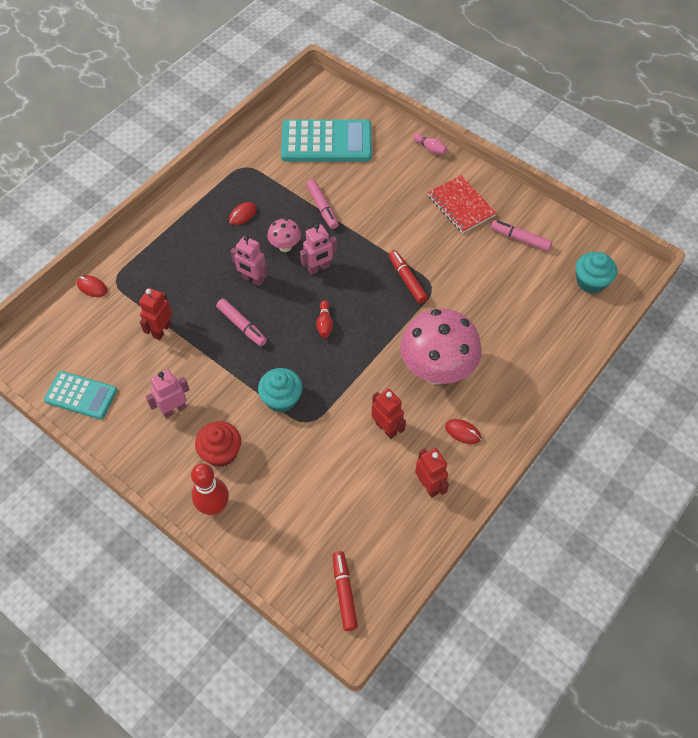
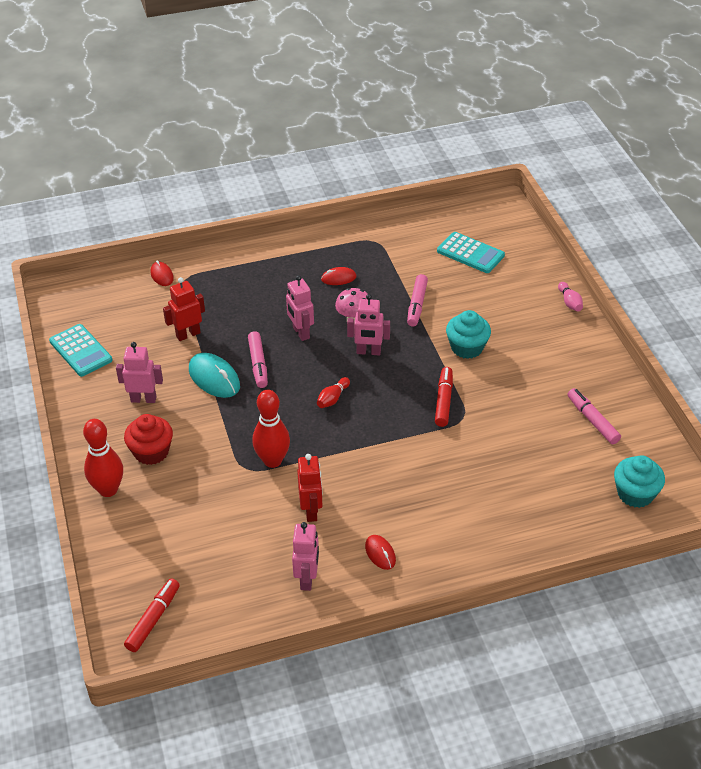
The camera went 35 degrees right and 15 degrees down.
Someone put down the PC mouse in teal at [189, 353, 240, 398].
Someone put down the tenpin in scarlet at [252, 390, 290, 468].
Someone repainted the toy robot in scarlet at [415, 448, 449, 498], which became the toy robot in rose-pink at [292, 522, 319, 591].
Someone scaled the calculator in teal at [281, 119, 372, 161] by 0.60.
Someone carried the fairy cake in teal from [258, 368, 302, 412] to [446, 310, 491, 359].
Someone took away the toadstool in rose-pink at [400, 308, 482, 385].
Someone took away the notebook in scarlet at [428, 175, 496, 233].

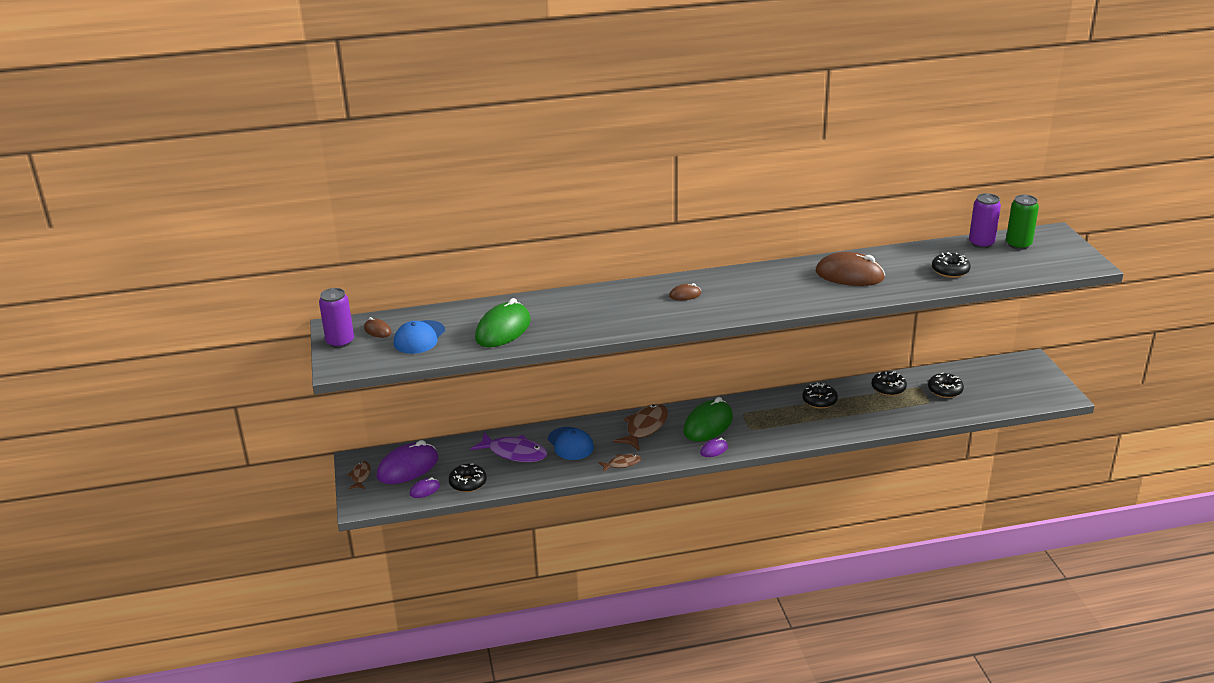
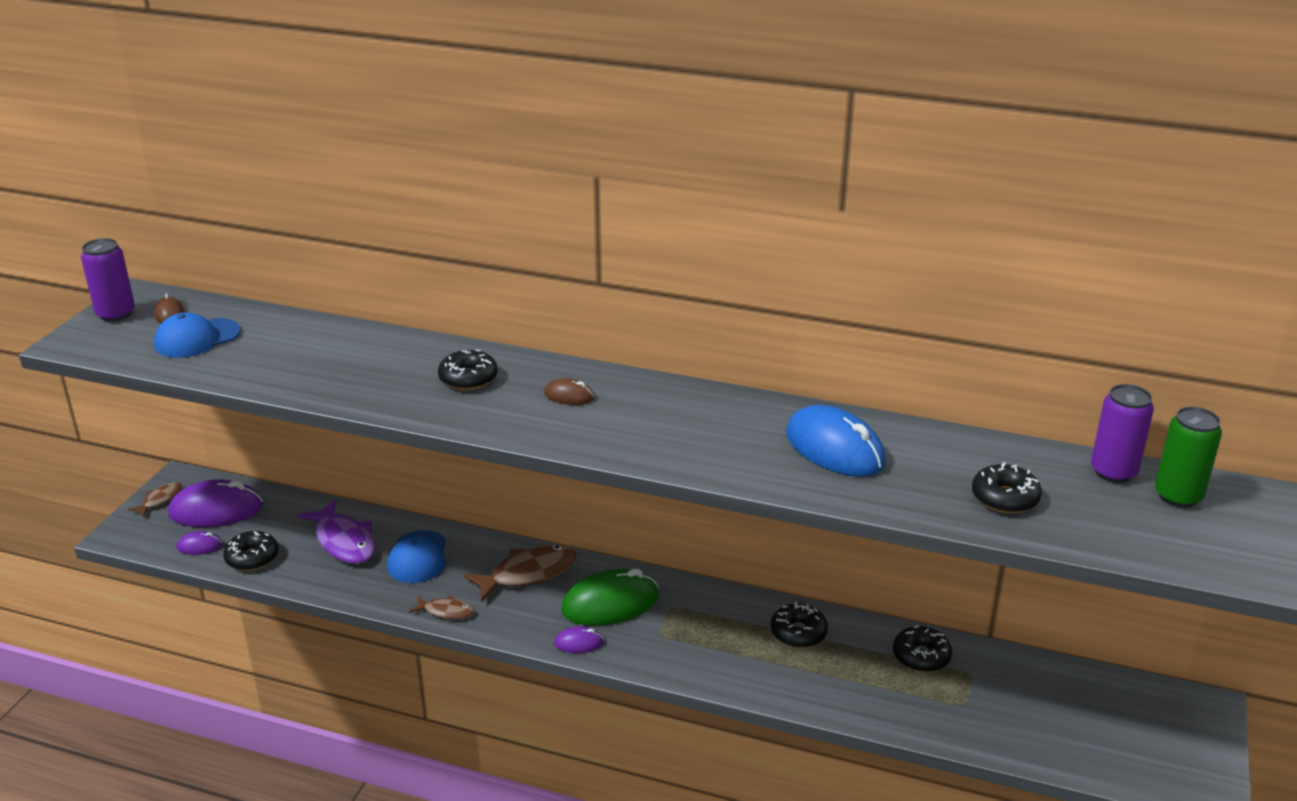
The camera went 30 degrees right and 0 degrees up.
Someone carried the glazed donut in ebony from [928, 373, 964, 398] to [438, 350, 498, 390].
Someone repainted the PC mouse in dark brown at [816, 252, 885, 286], which became the PC mouse in royal blue at [786, 405, 886, 477].
Someone took away the PC mouse in leaf-green at [475, 298, 531, 347].

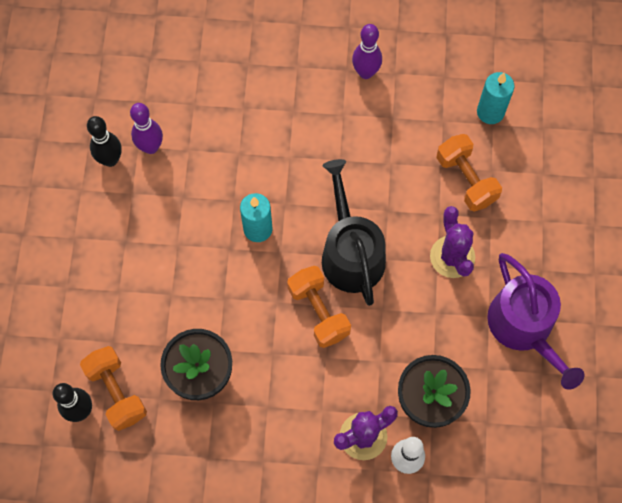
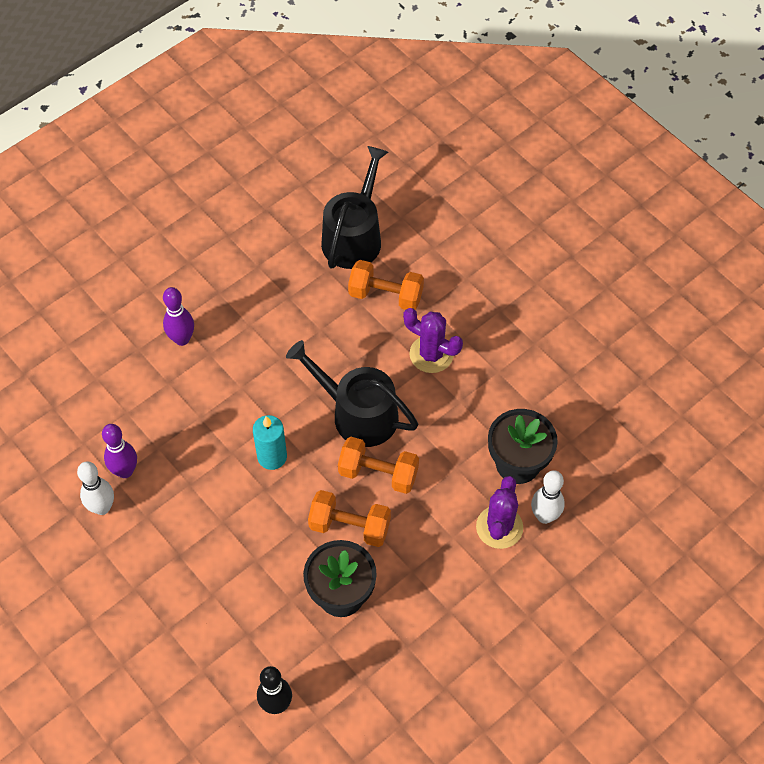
The camera went 45 degrees left and 10 degrees down.
Someone repainted the tenpin in ebony at [87, 116, 122, 167], which became the tenpin in pure white at [77, 461, 114, 515].
Someone carried the tenpin in royal purple from [352, 24, 382, 79] to [163, 287, 194, 346].
Someone carried the hand weight in bright orange from [80, 346, 147, 431] to [308, 490, 391, 547].
Someone swapped the wax candle in teal at [477, 72, 514, 124] for the watering can in ebony at [321, 146, 388, 269].
Someone took away the watering can in royal purple at [487, 253, 584, 390].

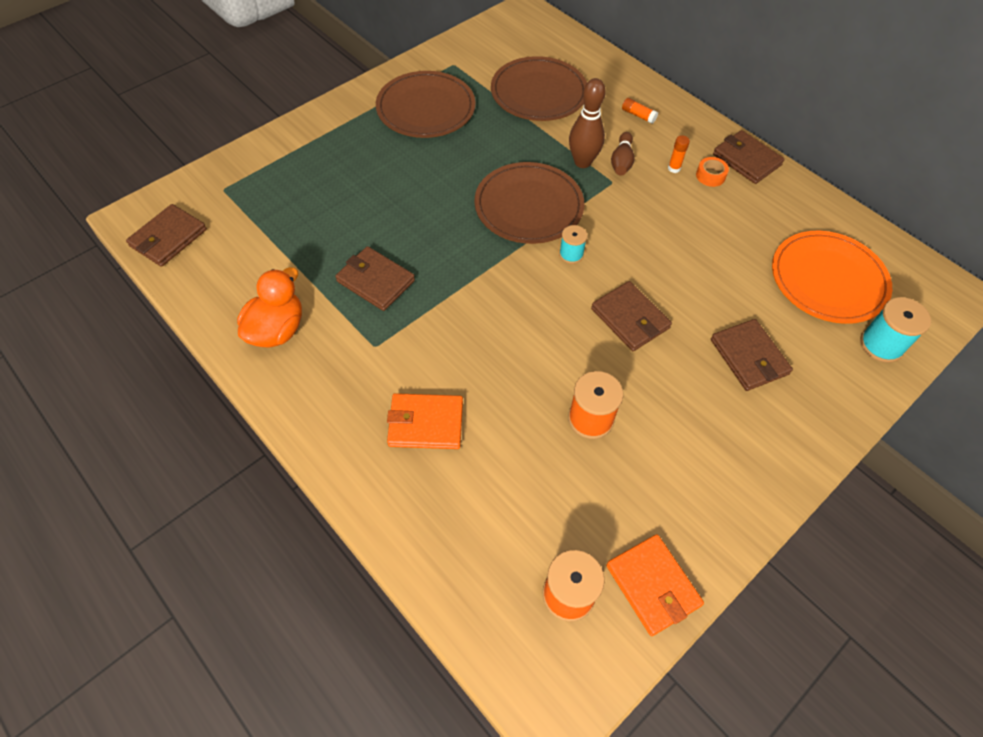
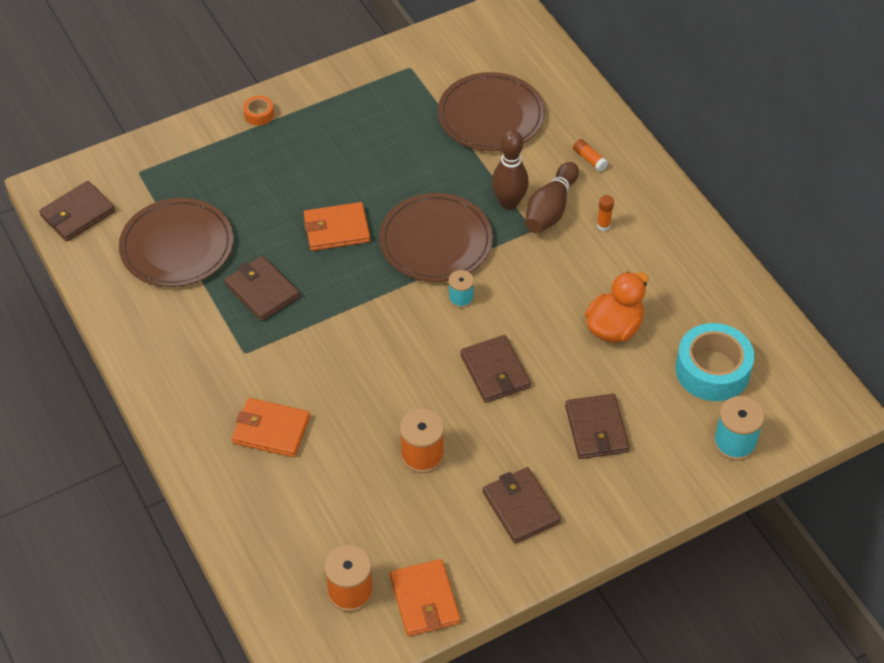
The camera went 15 degrees right and 5 degrees down.
Someone carried the plate in dark brown from [376, 71, 476, 138] to [119, 198, 234, 287].
Someone carried the roll of tape in bright orange from [696, 157, 729, 187] to [243, 96, 274, 126].
Someone put down the card wallet in bright orange at [304, 202, 370, 251].
Someone carried the card wallet in dark brown from [713, 130, 784, 184] to [483, 467, 561, 544].
Someone scaled the tenpin in dark brown at [611, 132, 634, 176] by 1.50.
Someone carried the duck in bright orange from [237, 267, 302, 348] to [585, 272, 649, 343].
Someone swapped the plate in bright orange at [772, 231, 892, 324] for the roll of tape in teal at [676, 323, 754, 401].

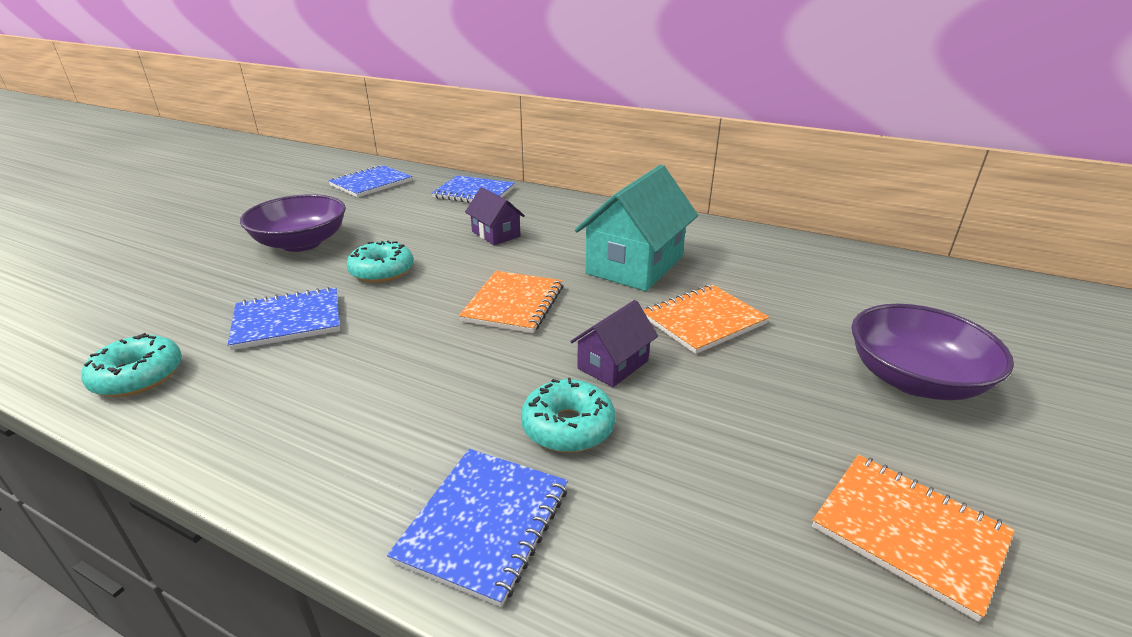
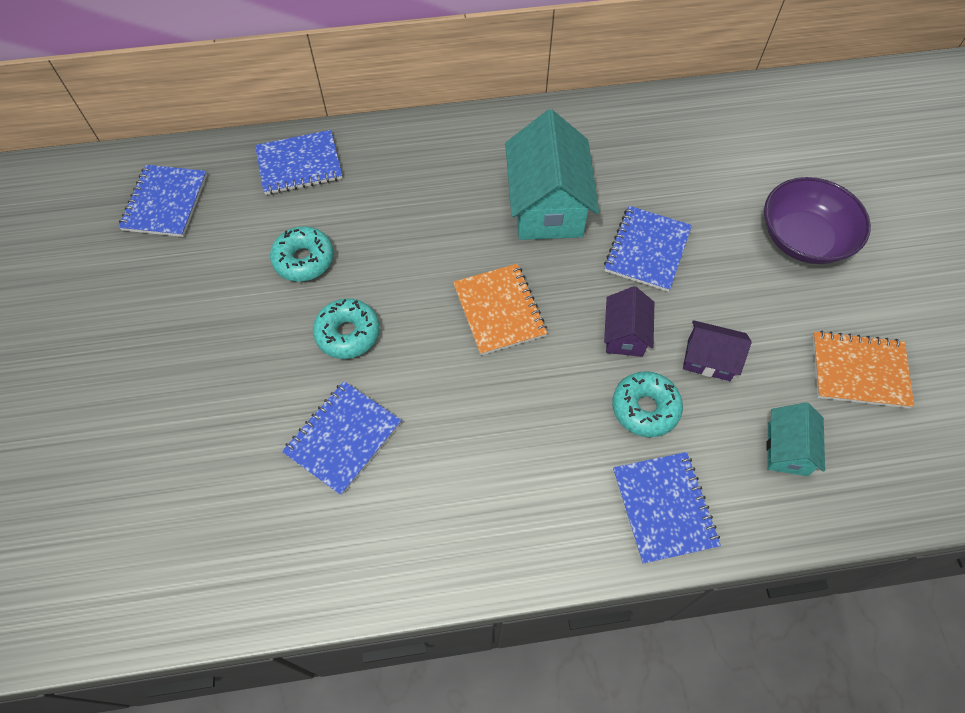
The camera went 35 degrees left and 30 degrees up.
Someone carried the glazed donut in teal from [81, 333, 182, 397] to [270, 226, 334, 282].
Someone repainted the notebook in bright orange at [643, 284, 770, 354], which became the notebook in royal blue at [604, 206, 692, 292].
Someone carried the house in royal purple from [465, 187, 525, 245] to [683, 320, 752, 381].
Someone put down the house in teal at [767, 402, 825, 476].
Someone took away the serving bowl in royal purple at [240, 194, 346, 252].

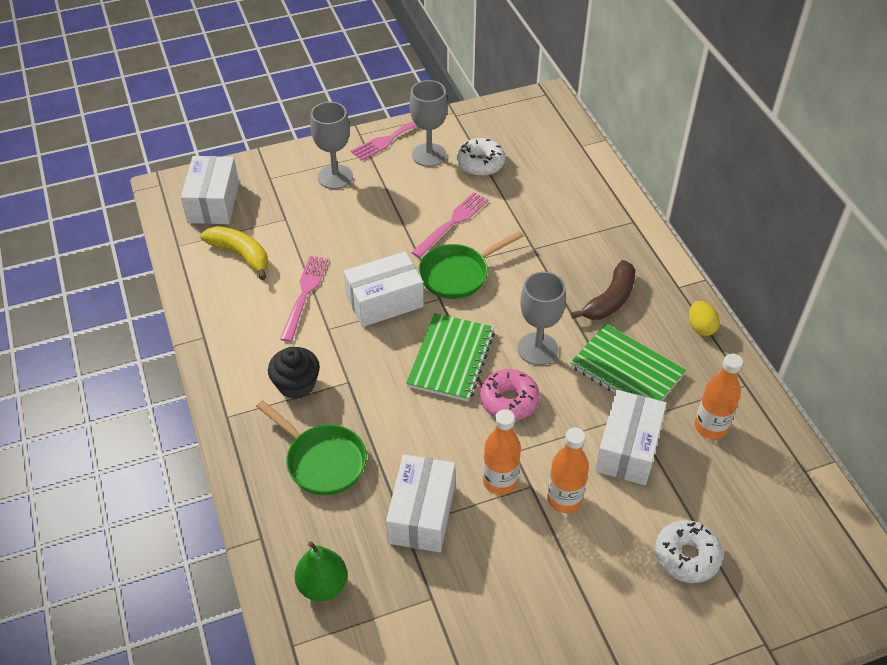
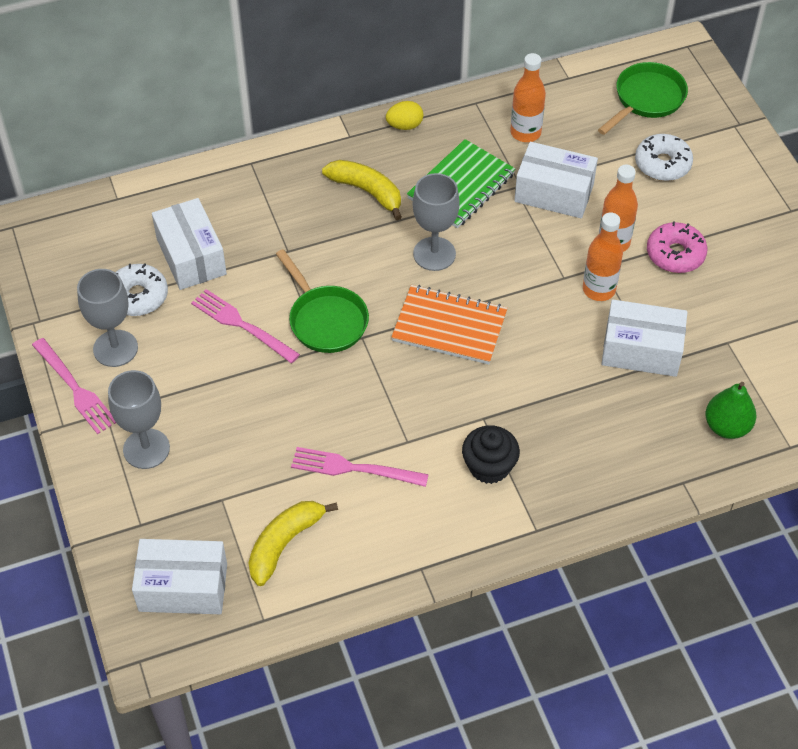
The camera went 90 degrees left and 5 degrees up.
Someone carried the box in pure white from [344, 251, 424, 327] to [152, 198, 227, 290].
Someone repainted the toy banana in dark brown at [571, 260, 636, 320], which became the toy banana in golden at [322, 160, 402, 220].
Someone repainted the notebook in leaf-green at [406, 313, 495, 402], which became the notebook in bright orange at [391, 285, 508, 364].
Someone carried the frying pan in leaf-green from [256, 400, 367, 495] to [598, 62, 688, 135].
Someone carried the glazed donut in rose-pink from [480, 369, 540, 421] to [647, 221, 707, 273].

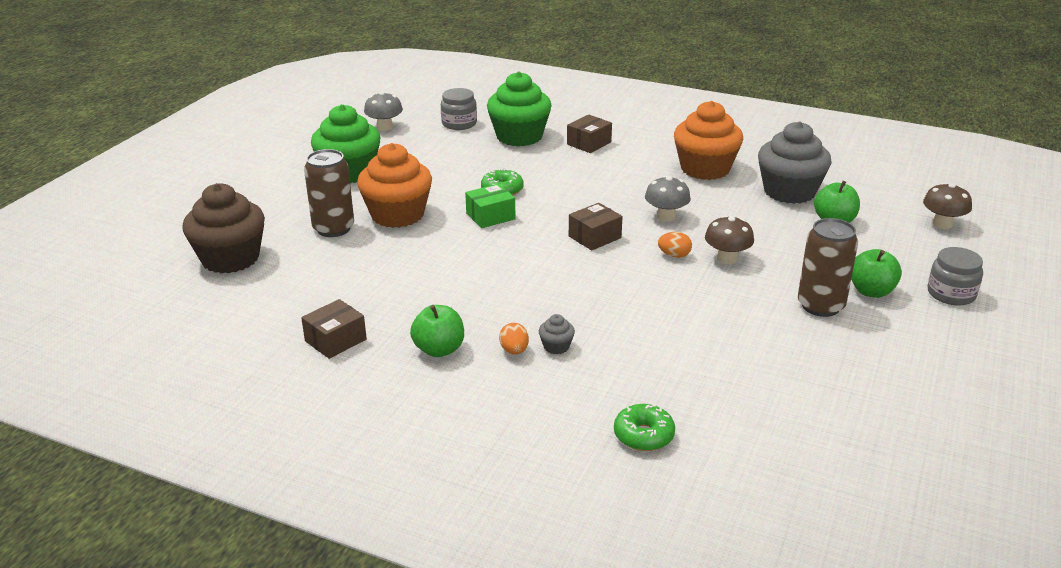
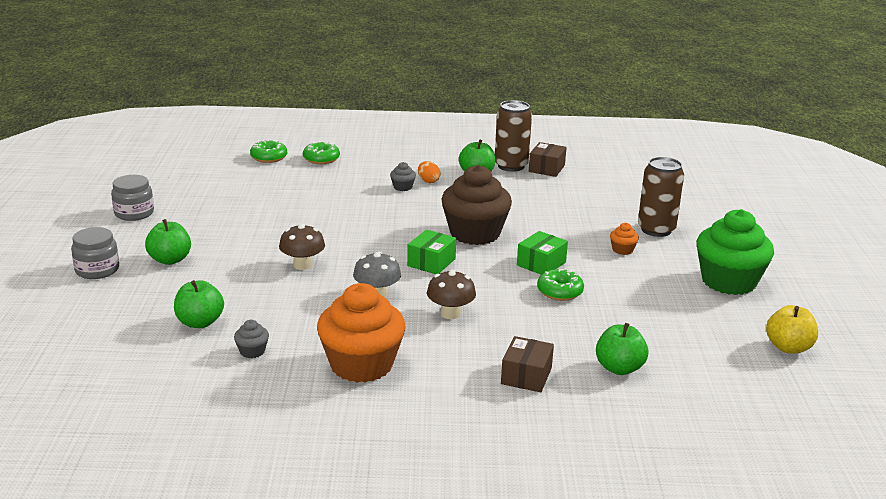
The camera went 155 degrees right and 5 degrees down.
Someone carried the jar in gray from [441, 88, 477, 130] to [111, 175, 154, 221].
Someone scaled the fairy cake in gray at [758, 121, 832, 204] by 0.40.
Someone put down the glazed donut in leaf-green at [250, 140, 287, 163].
Someone repainted the box in dark brown at [569, 203, 623, 250], which became the box in leaf-green at [407, 230, 456, 274].
Someone carried the toadstool in dark brown from [923, 182, 972, 229] to [427, 270, 476, 319].
Someone carried the fairy cake in dark brown from [182, 183, 265, 273] to [441, 165, 512, 245].
Someone carried the tin in dark brown from [798, 218, 858, 317] to [495, 100, 532, 172].
Someone swapped the fairy cake in leaf-green at [487, 72, 552, 146] for the apple in leaf-green at [596, 323, 648, 375].
Someone scaled the fairy cake in bright orange at [357, 143, 432, 228] by 0.40.
Someone swapped the toadstool in gray at [364, 92, 403, 131] for the apple in golden at [766, 305, 818, 354].
Someone took away the toy egg in bright orange at [658, 232, 692, 258].

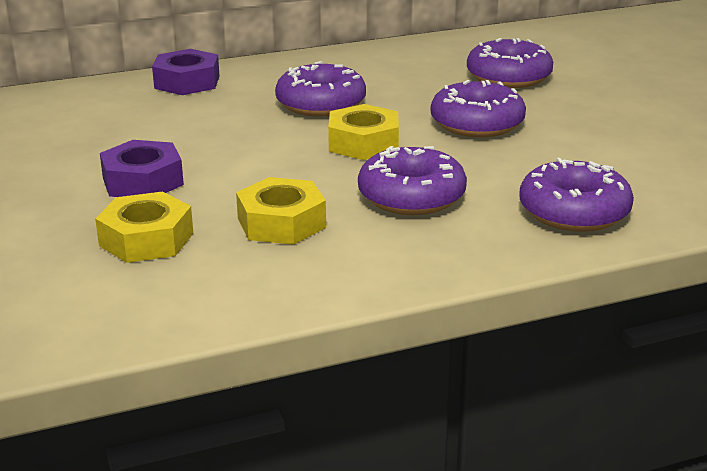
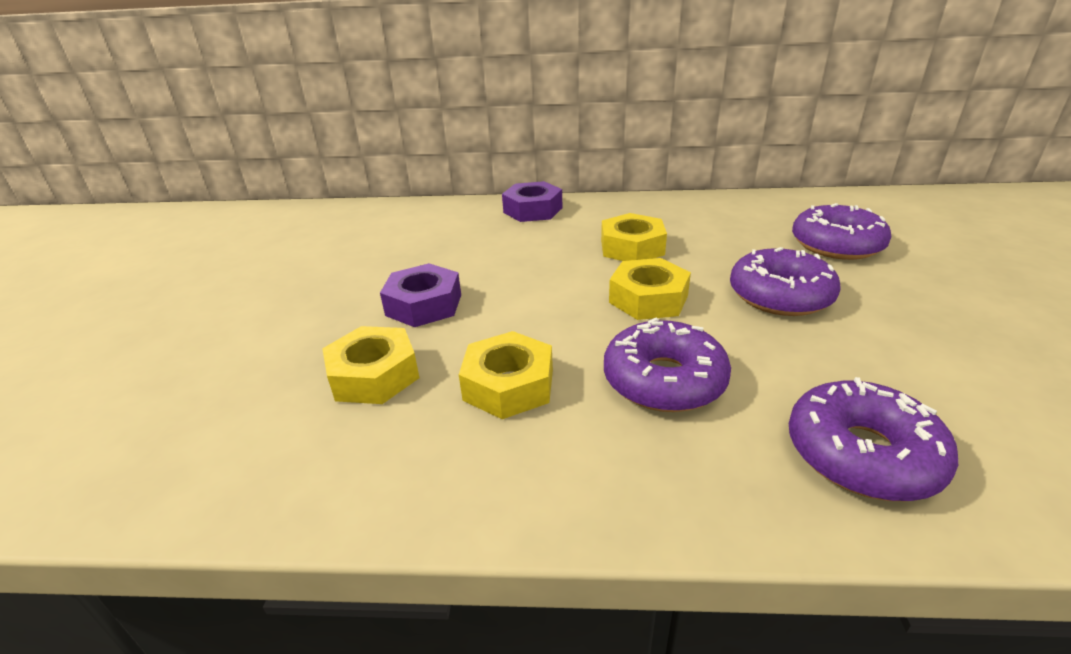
The camera went 25 degrees right and 5 degrees up.
Someone swapped the glazed donut in royal purple at [275, 61, 366, 117] for the hex nut in golden at [601, 213, 667, 261].

